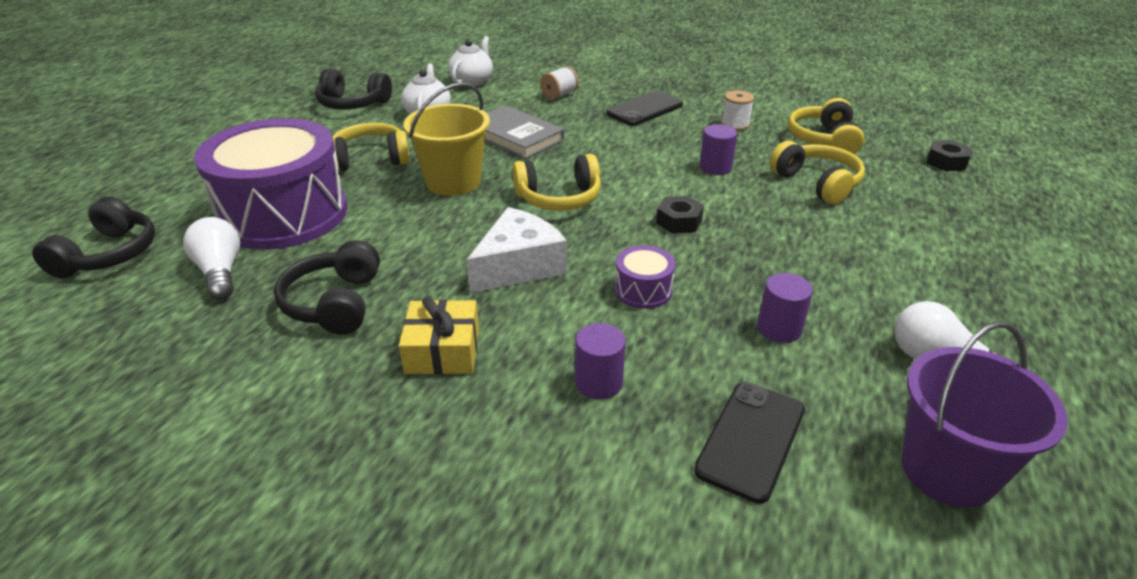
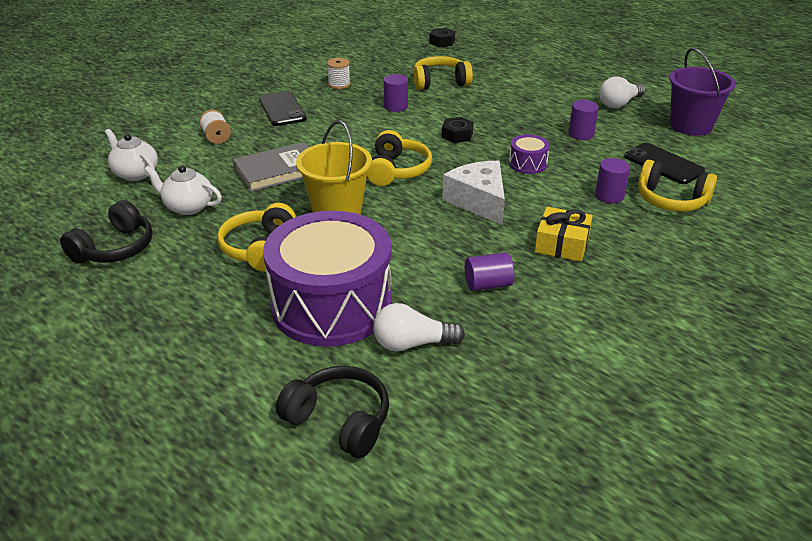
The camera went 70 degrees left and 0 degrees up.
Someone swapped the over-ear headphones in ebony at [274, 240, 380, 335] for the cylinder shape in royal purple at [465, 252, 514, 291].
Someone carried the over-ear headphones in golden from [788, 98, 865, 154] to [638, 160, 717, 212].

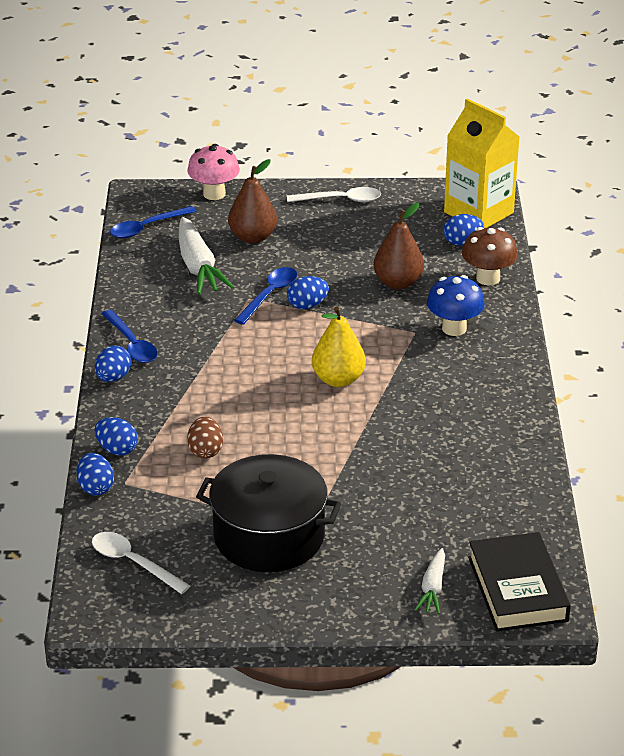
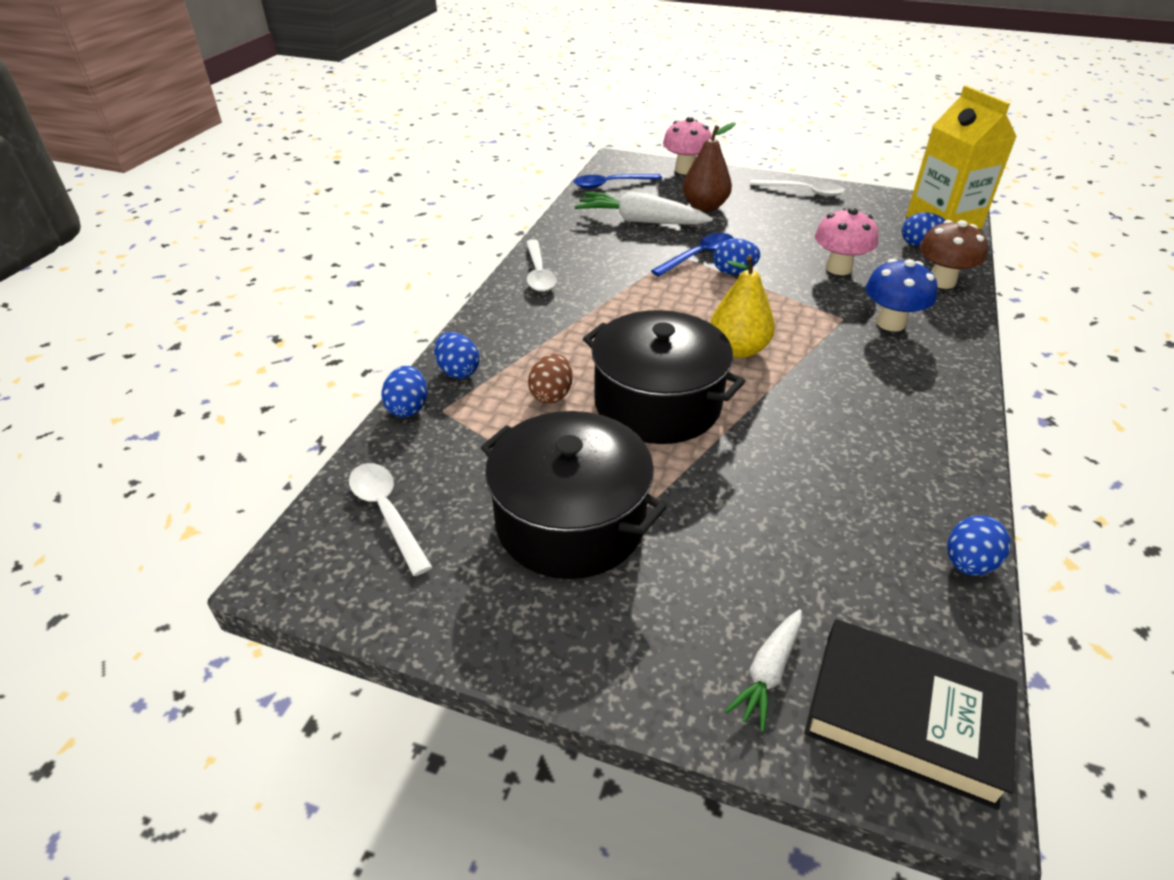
The camera went 20 degrees right and 5 degrees up.
Someone repainted the spoon in royal blue at [101, 310, 158, 363], which became the spoon in pure white at [526, 239, 557, 292].
Someone rotated the root vegetable in pure white at [179, 217, 234, 295] by 105 degrees clockwise.
Someone put down the stockpot in ebony at [583, 310, 745, 444].
Someone rotated the hardback in ebony at [468, 532, 571, 632] by 75 degrees counterclockwise.
Someone swapped the pear in dark brown at [374, 203, 424, 289] for the toadstool in rose-pink at [815, 208, 878, 275].
Someone carried the toy egg in royal blue from [95, 345, 131, 382] to [947, 516, 1011, 576].

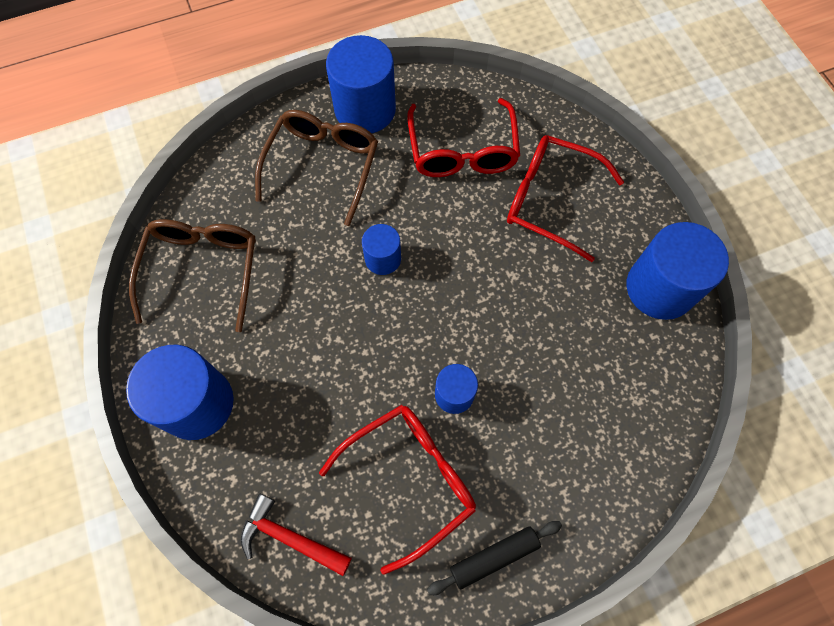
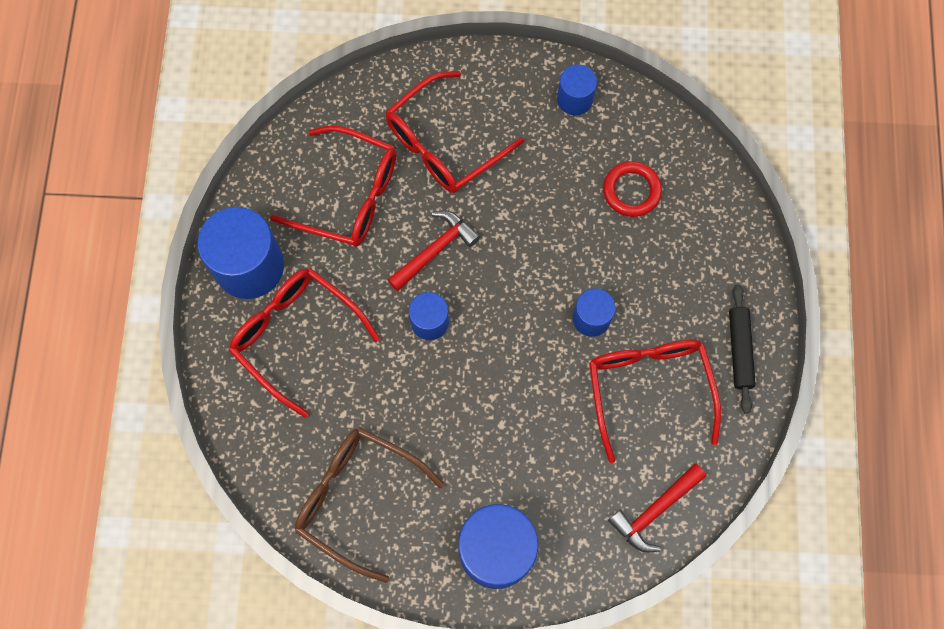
The camera went 65 degrees left and 5 degrees up.
Someone repainted the spectacles in dark brown at [255, 110, 378, 226], which became the spectacles in scarlet at [229, 268, 380, 418].
Someone put down the hammer in scarlet at [387, 211, 480, 291].
Someone scaled the cylinder shape in royal blue at [626, 222, 729, 320] by 0.54.
Someone put down the torus in scarlet at [603, 161, 662, 217].

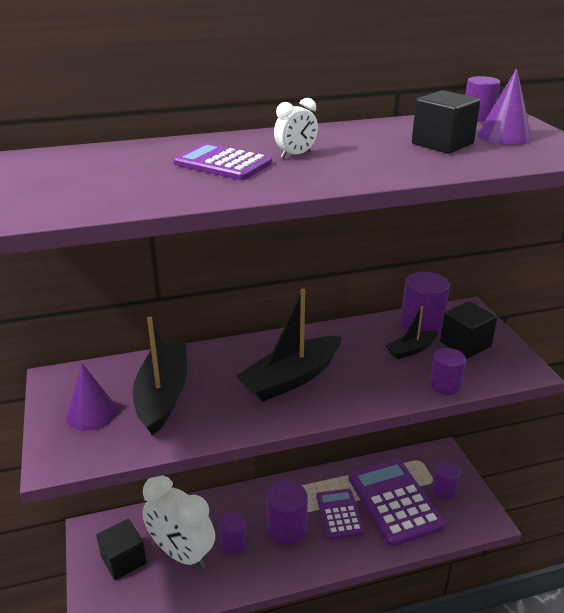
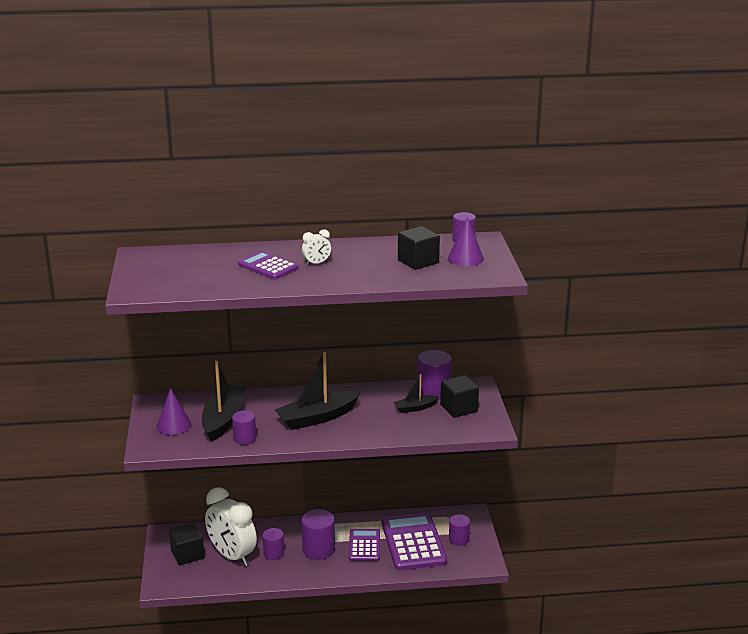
The camera went 10 degrees right and 5 degrees down.
Someone carried the cylinder shape in royal purple from [430, 348, 466, 395] to [232, 411, 256, 445].

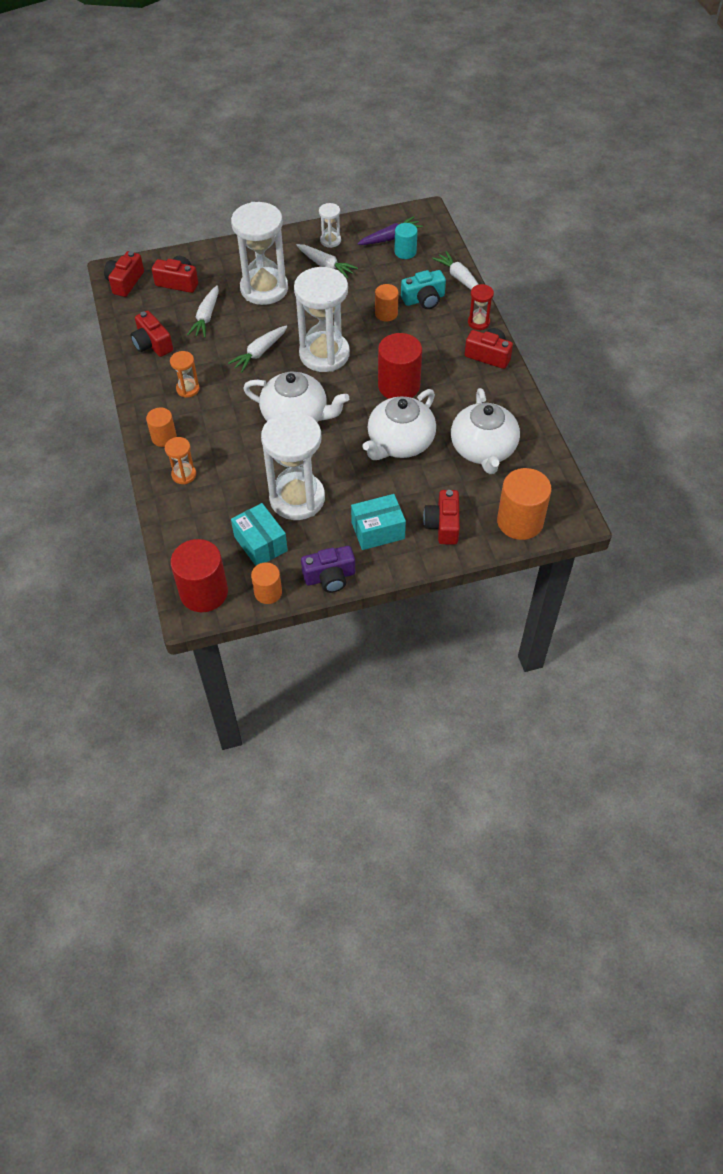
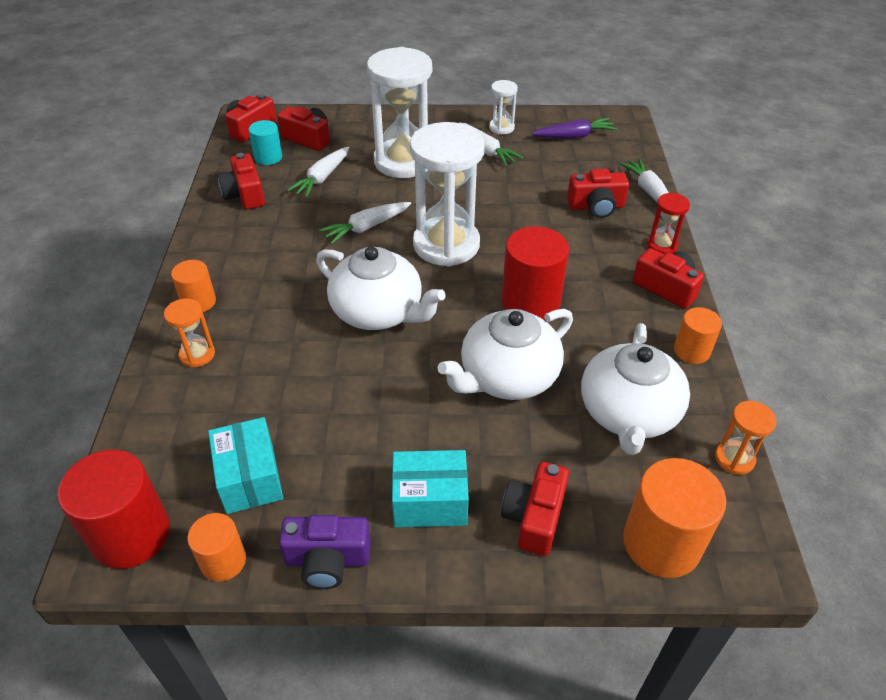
The camera went 15 degrees right and 10 degrees down.
Someone carried the cylinder shape in teal from [395, 223, 418, 259] to [249, 120, 282, 165].
Someone repainted the photo camera in teal at [401, 270, 446, 309], which became the photo camera in scarlet at [567, 169, 629, 218].
Someone carried the cylinder shape in bright orange from [375, 284, 399, 321] to [674, 307, 722, 364].
Someone carried the sandglass in bright orange from [170, 351, 200, 398] to [715, 401, 777, 475].
Someone took away the sandglass in pure white at [261, 411, 325, 520].

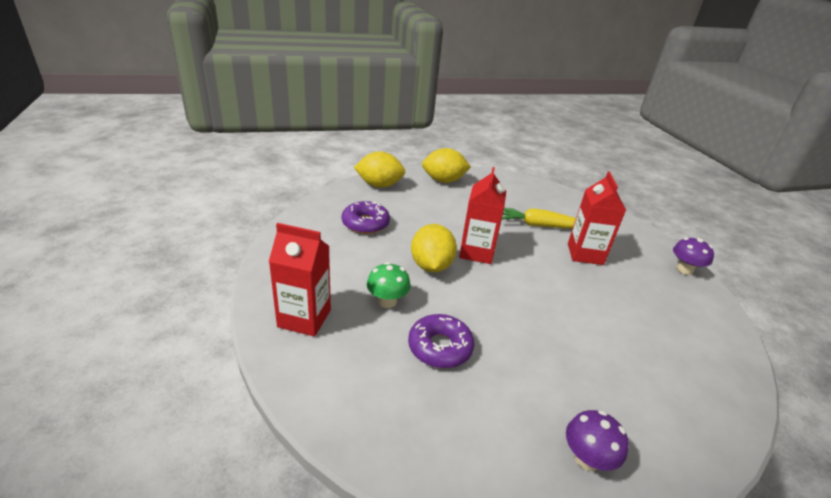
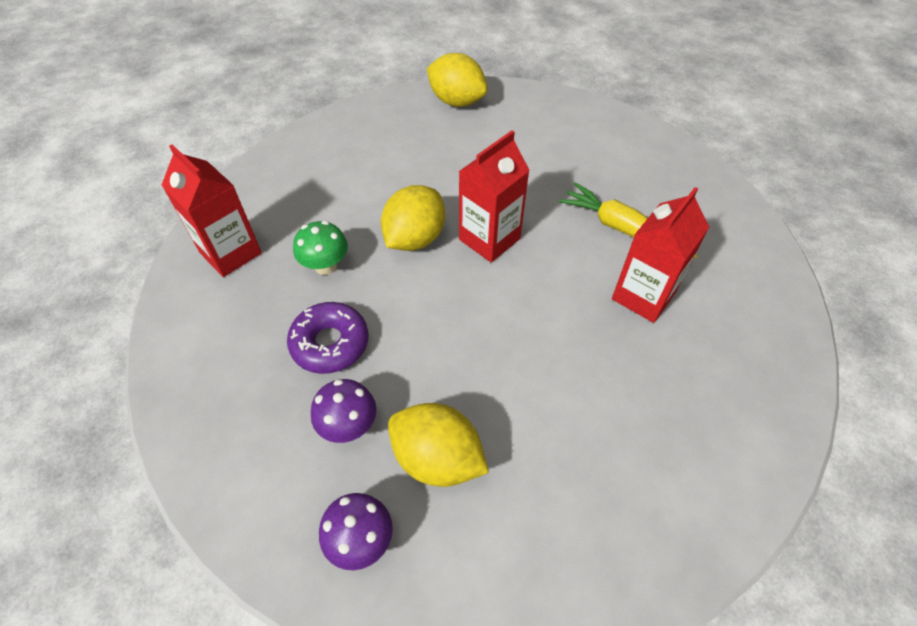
The camera went 35 degrees right and 20 degrees up.
Someone carried the toadstool in royal purple from [673, 238, 714, 275] to [311, 379, 376, 443].
Someone carried the toy lemon in golden from [422, 148, 471, 183] to [388, 403, 489, 487].
Someone took away the glazed donut in royal purple at [342, 201, 390, 234].

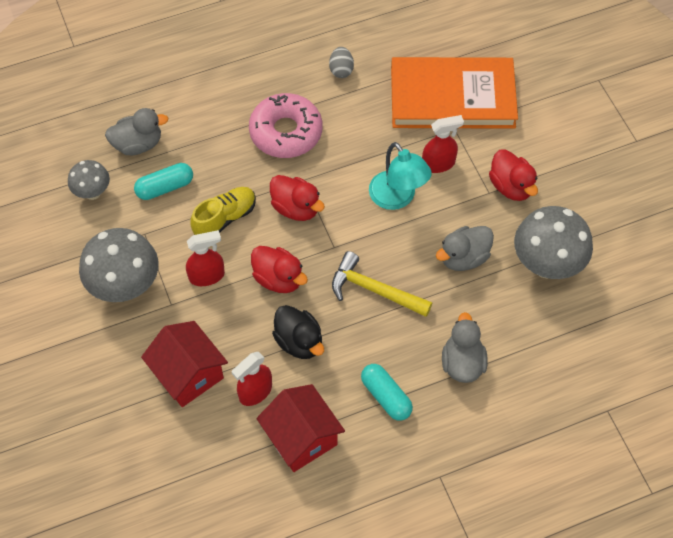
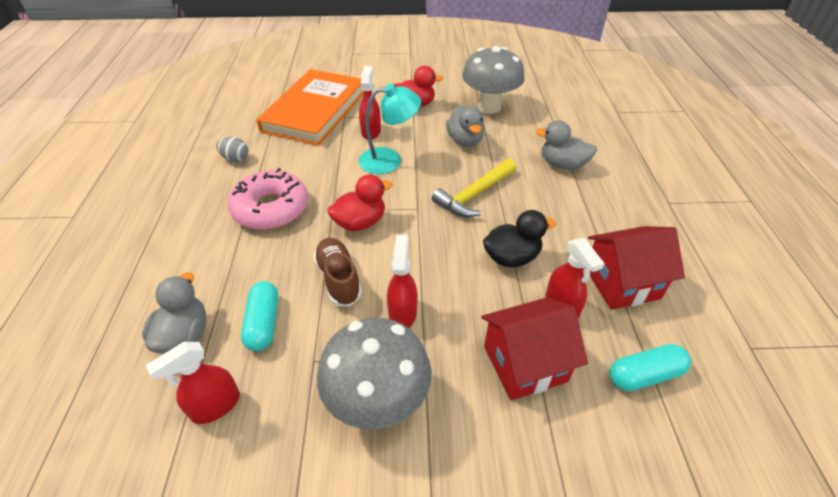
The camera went 70 degrees left and 15 degrees down.
Someone swapped the toadstool in gray at [68, 160, 110, 200] for the spray bottle in scarlet at [146, 342, 240, 424].
Someone repainted the lace-up shoe in golden at [190, 187, 256, 235], which became the lace-up shoe in dark brown at [313, 238, 362, 306].
Someone carried the pill in teal from [361, 364, 413, 421] to [610, 344, 691, 391].
Someone took away the duck in scarlet at [251, 246, 308, 293].

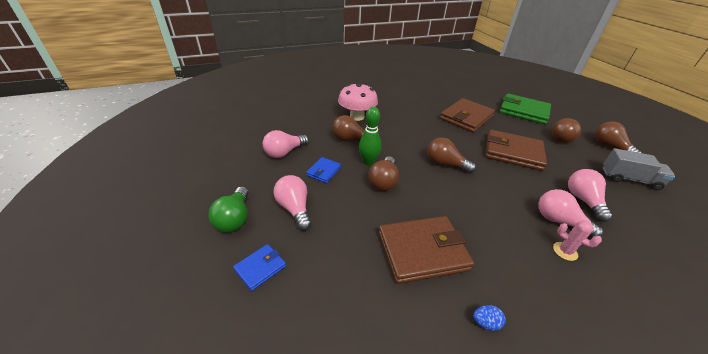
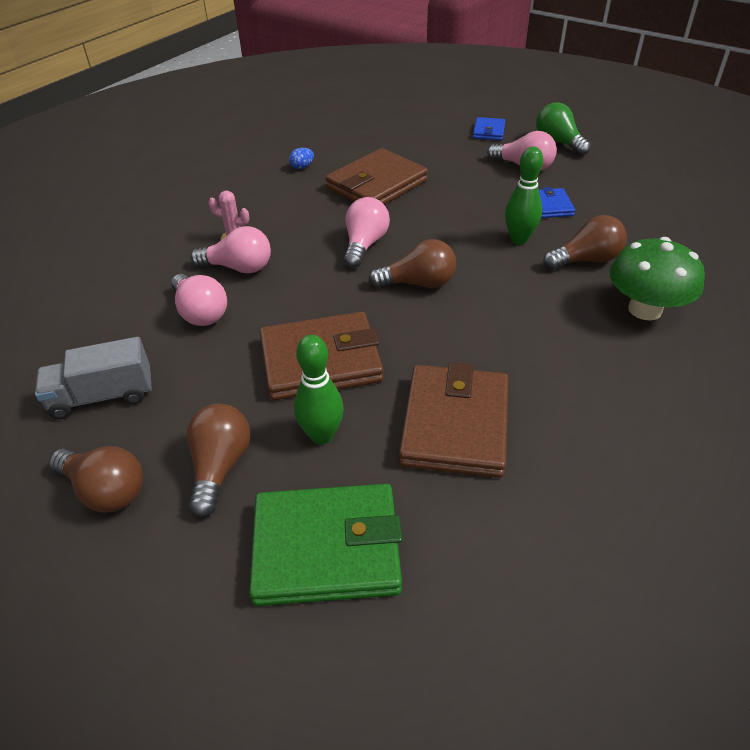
The camera went 150 degrees right and 5 degrees up.
Someone put down the tenpin in leaf-green at [294, 335, 344, 445].
Someone carried the lightbulb in rose-pink from [263, 130, 309, 158] to [344, 197, 390, 268].
Someone repainted the toadstool in rose-pink at [338, 83, 378, 121], which became the toadstool in leaf-green at [610, 237, 705, 320].
Someone took away the lightbulb in dark brown at [368, 157, 399, 191].

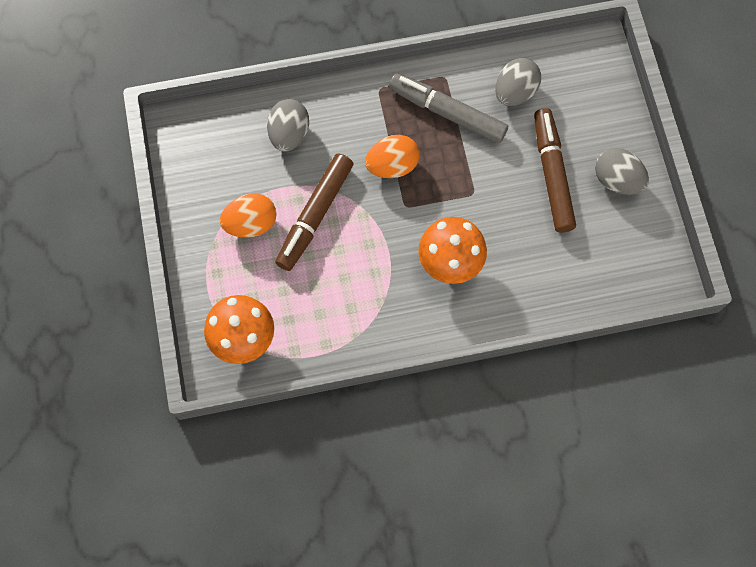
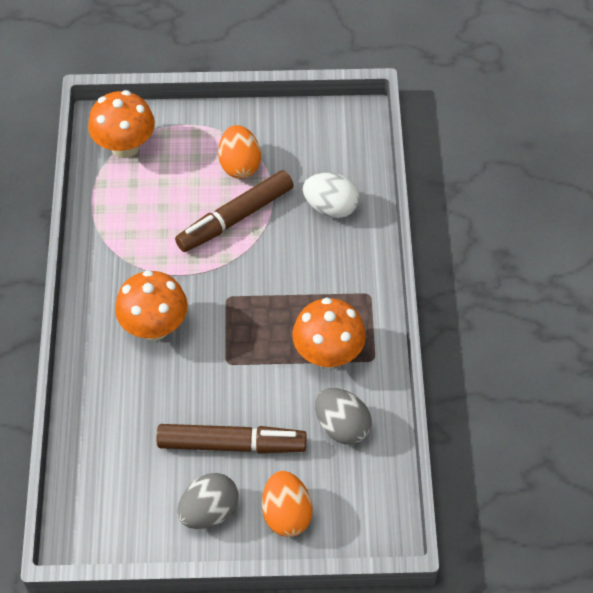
The camera went 100 degrees right and 15 degrees down.
Someone rotated the marker in dark brown at [275, 153, 354, 271] by 75 degrees counterclockwise.
Someone carried the toy egg in bright orange from [365, 135, 419, 178] to [262, 471, 312, 537].
Someone swapped the marker in gray at [389, 73, 508, 143] for the toadstool in bright orange at [292, 298, 366, 368].
Someone repainted the toy egg in gray at [267, 99, 309, 152], which became the toy egg in pure white at [303, 173, 360, 218].

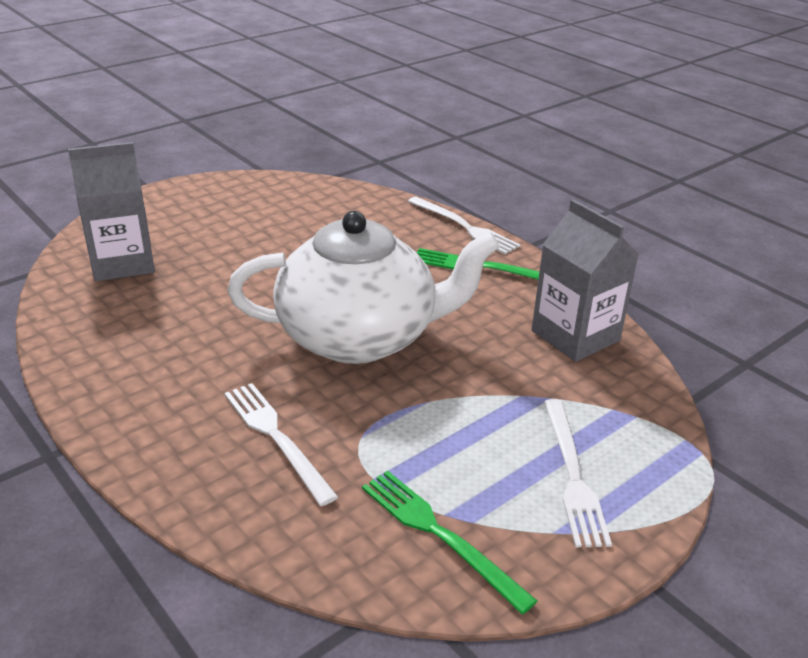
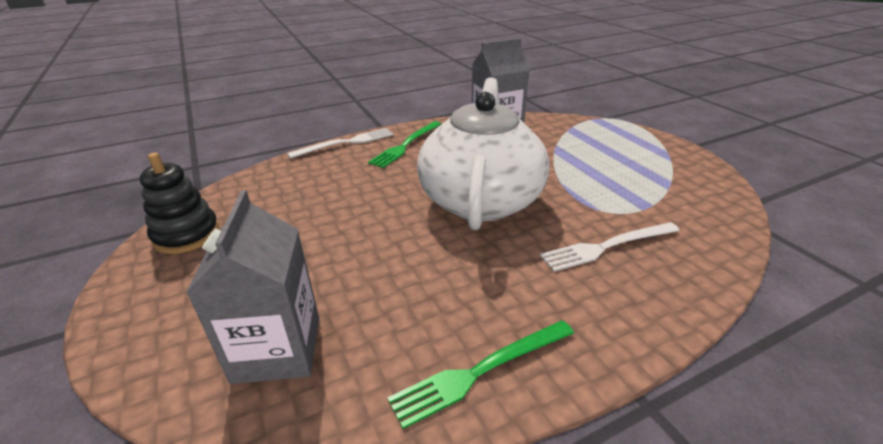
The camera went 75 degrees left and 0 degrees up.
Someone put down the ring stacker in ebony at [140, 153, 219, 254].
Someone carried the dinner fork in leaf-green from [362, 471, 537, 614] to [387, 320, 574, 429].
Someone took away the dinner fork in pure white at [544, 399, 612, 547].

